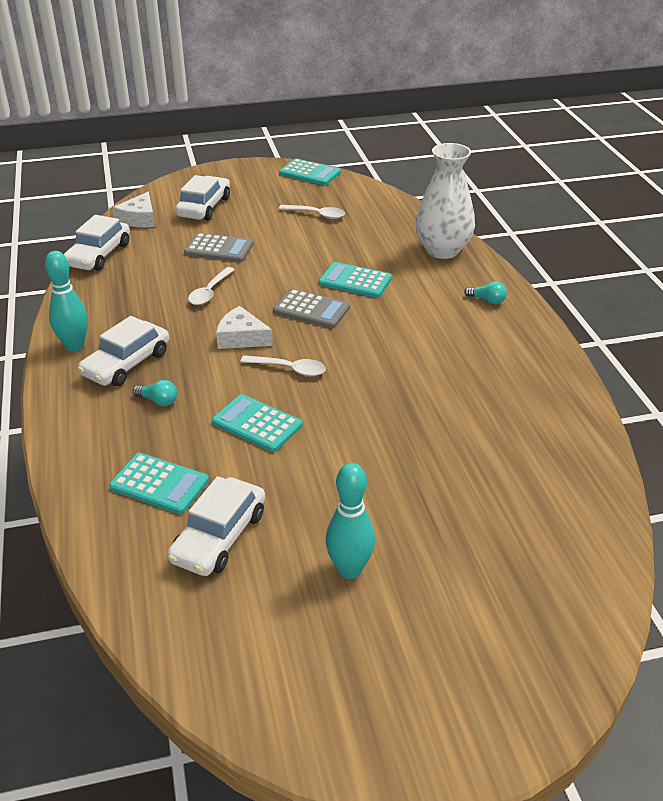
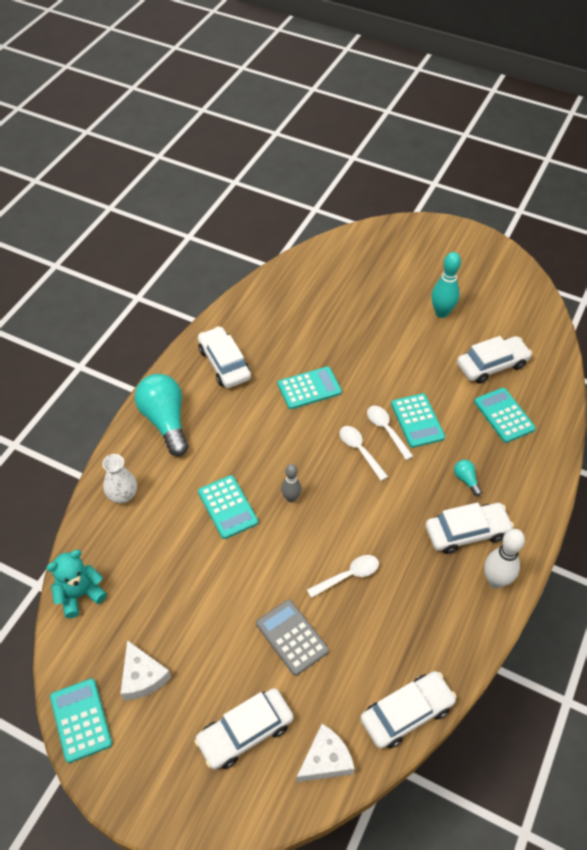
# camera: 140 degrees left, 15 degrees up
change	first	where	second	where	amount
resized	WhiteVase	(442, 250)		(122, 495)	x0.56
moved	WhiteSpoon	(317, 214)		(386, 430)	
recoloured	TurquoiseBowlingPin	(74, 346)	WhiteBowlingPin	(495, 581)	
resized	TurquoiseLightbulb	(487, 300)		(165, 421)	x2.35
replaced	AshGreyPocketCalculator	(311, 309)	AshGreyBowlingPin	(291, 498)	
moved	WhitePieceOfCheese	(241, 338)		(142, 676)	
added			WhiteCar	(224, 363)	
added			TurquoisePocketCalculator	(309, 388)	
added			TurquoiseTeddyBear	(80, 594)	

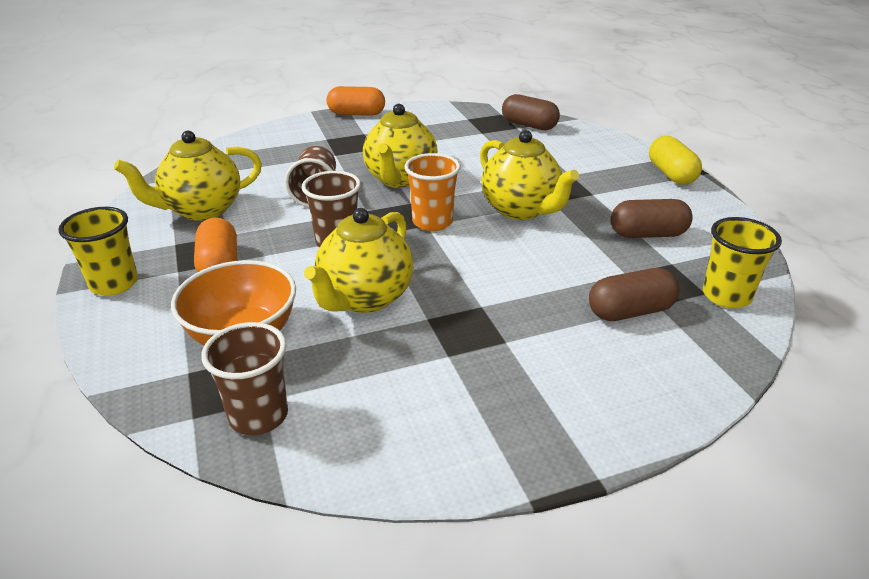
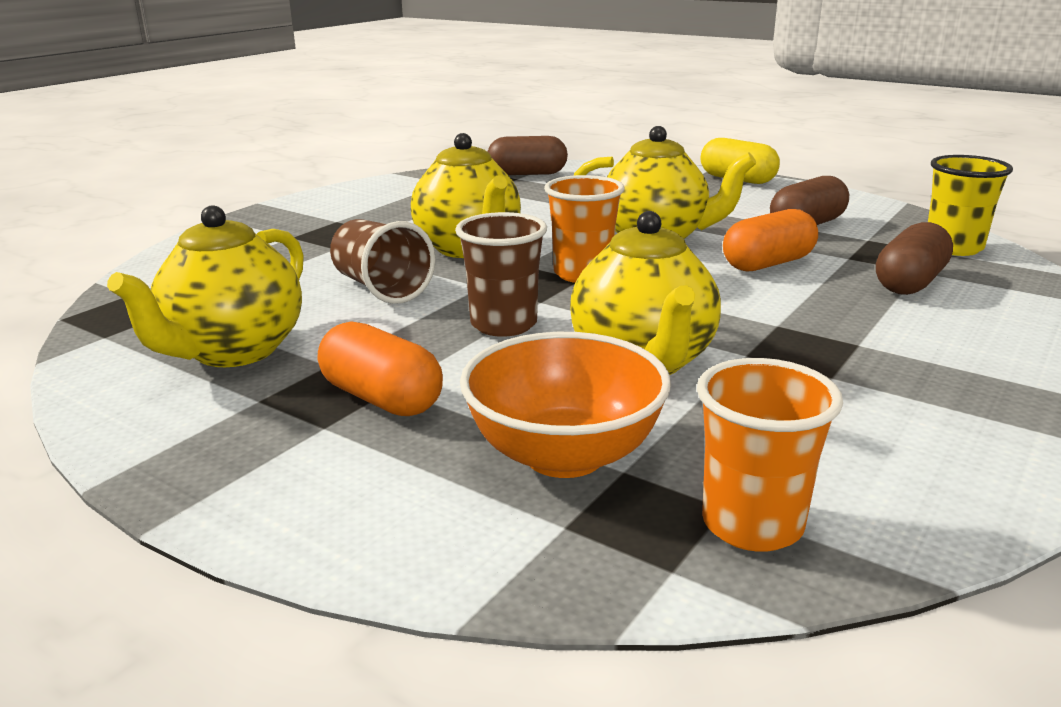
# camera: 35 degrees left, 10 degrees down
change	first	where	second	where	amount
moved	OrangeColouredPillShape	(356, 114)		(768, 264)	
removed	BrightYellowBeaker	(114, 284)			
recoloured	DarkBrownBeaker	(258, 416)	OrangeColouredBeaker	(752, 524)	

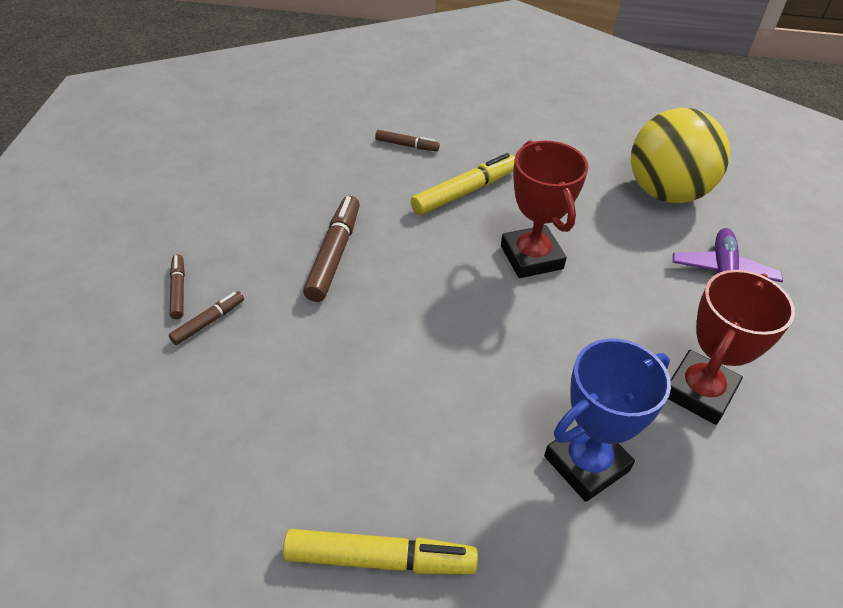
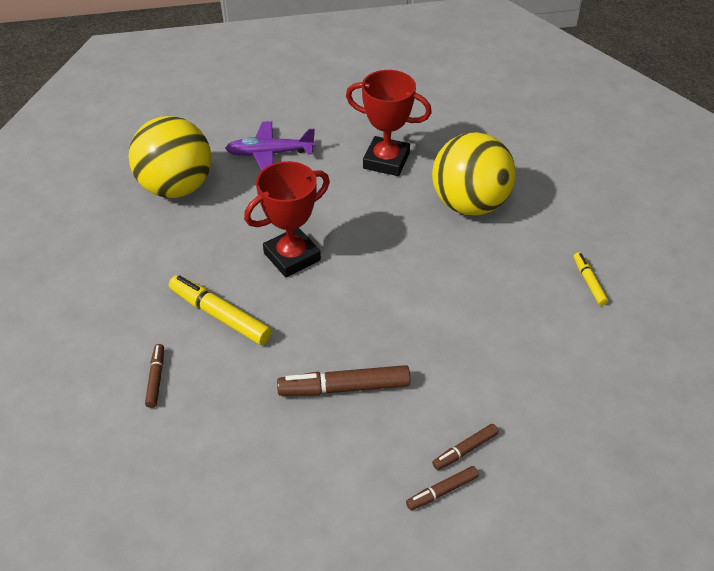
# camera: 105 degrees left, 0 degrees up
change	first	where	second	where	amount
turned	DarkBrownMarker	(208, 322)		(465, 450)	60 degrees counterclockwise
replaced	RoyalBluePrizeCup	(586, 463)	BrightYellowSphere	(469, 204)	
resized	BrightYellowMarker	(380, 559)		(589, 282)	x0.55

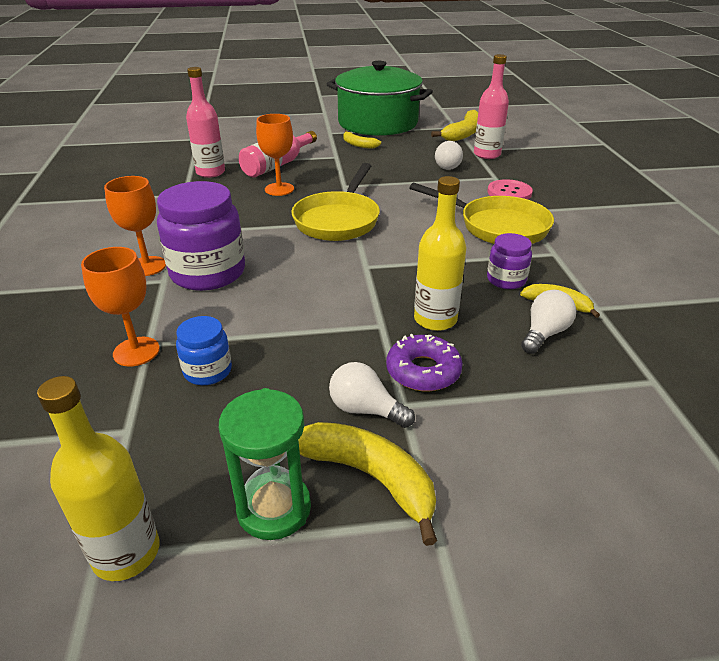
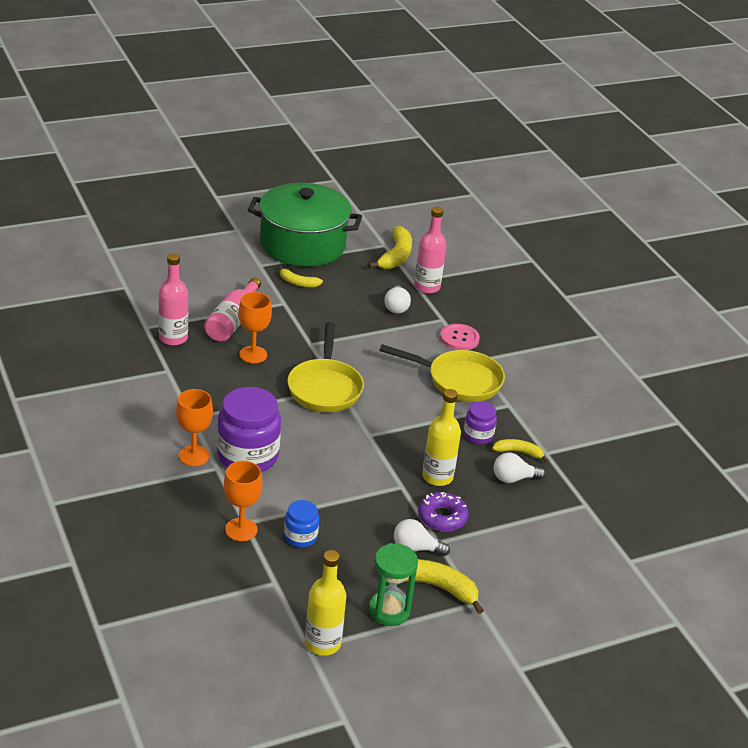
# camera: 20 degrees left, 0 degrees up
change	first	where	second	where	amount
turned	WhiteLightbulb	(544, 333)		(513, 478)	120 degrees counterclockwise

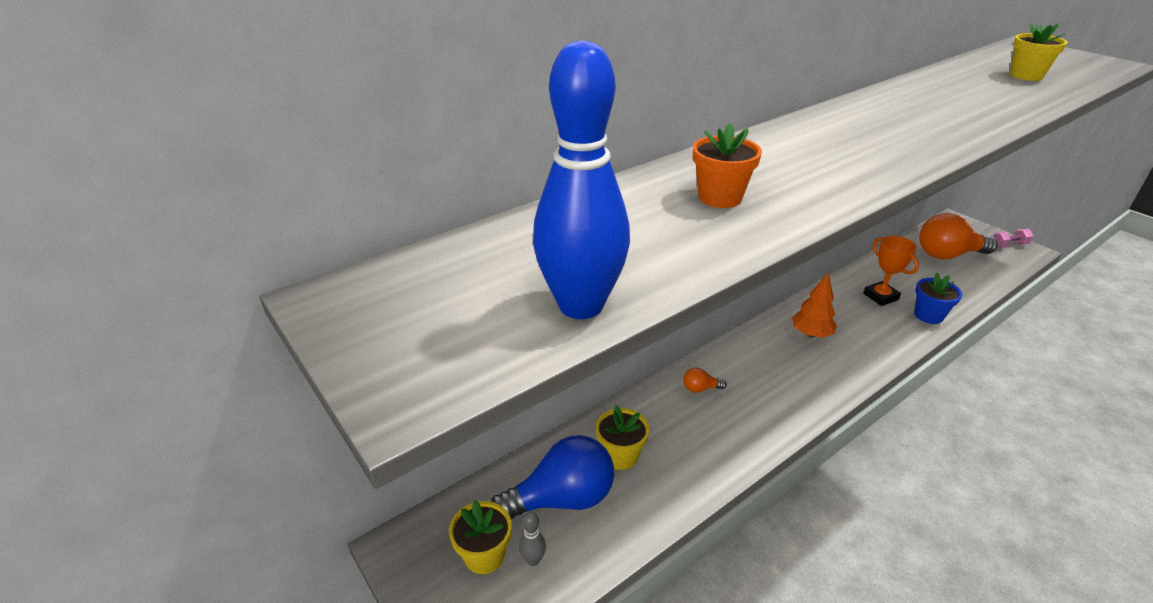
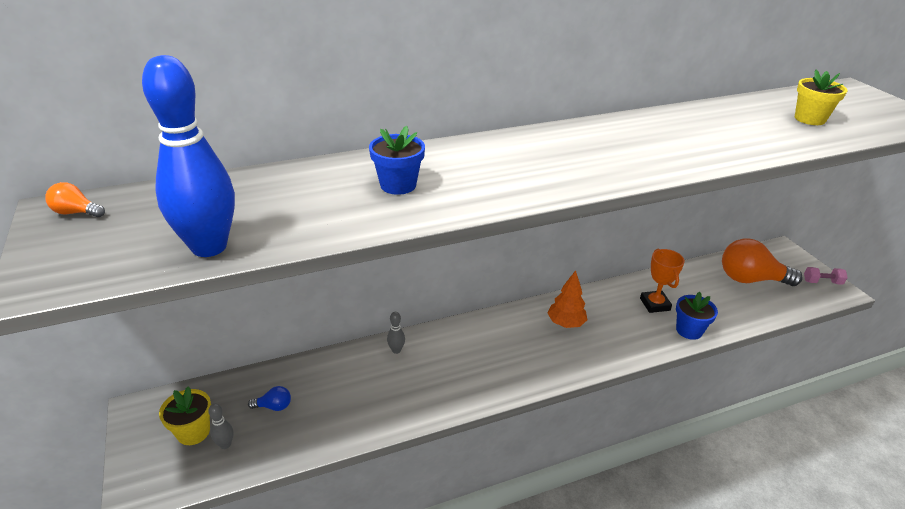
# camera: 15 degrees right, 0 degrees up
change	first	where	second	where	amount
recoloured	OrangeColouredPlantPot	(719, 197)	RoyalBluePlantPot	(398, 185)	
moved	OrangeColouredLightbulb	(700, 388)		(76, 213)	
removed	BrightYellowPlantPot	(620, 456)			
resized	RoyalBlueLightbulb	(562, 499)		(274, 406)	x0.42
added			AshGreyBowlingPin	(396, 350)	

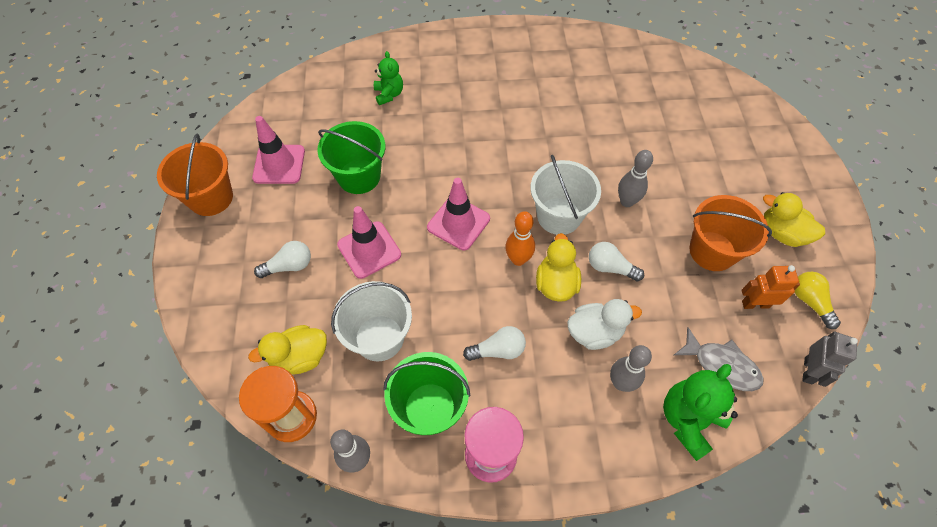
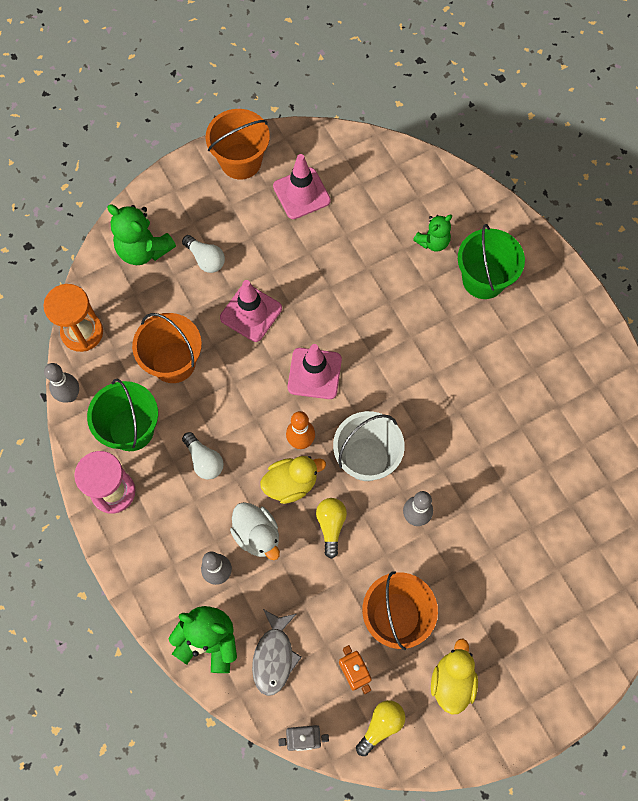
# camera: 65 degrees right, 10 degrees up
change	first	where	second	where	amount
moved	GreenBucket	(359, 176)		(483, 279)	
recoloured	WhiteLightbulb	(610, 267)	BrightYellowLightbulb	(331, 525)	
recoloured	WhiteBucket	(379, 338)	OrangeColouredBucket	(173, 362)	
removed	BrightYellowRubberDuck	(300, 357)			
added			GreenTeddyBear	(143, 249)	

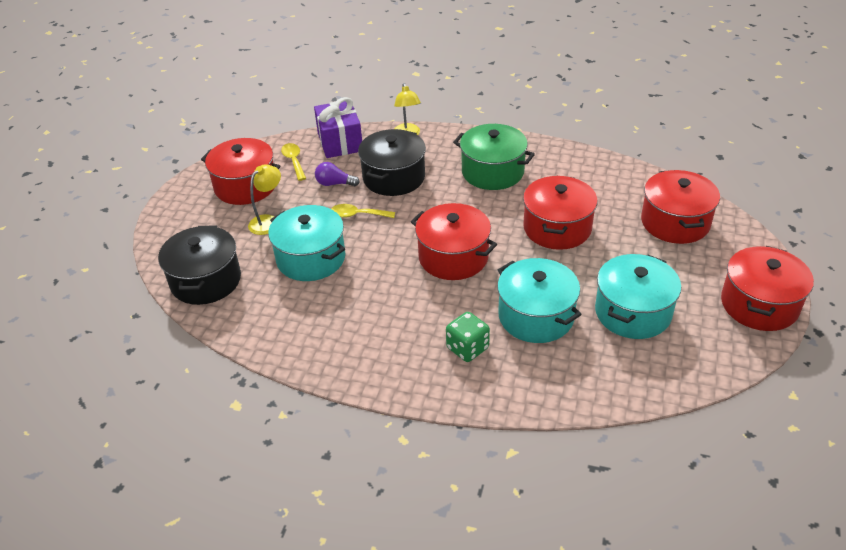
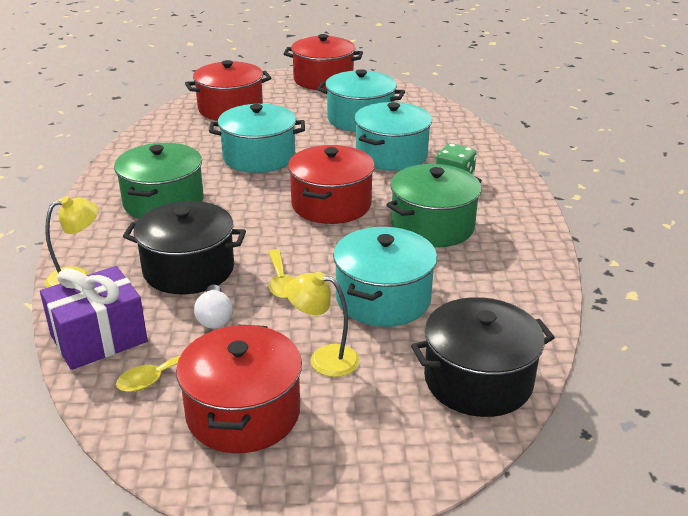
# camera: 110 degrees left, 10 degrees down
change	first	where	second	where	amount
recoloured	VioletLightbulb	(334, 183)	WhiteLightbulb	(214, 317)	
recoloured	CrimsonStockpot	(557, 228)	TurquoiseStockpot	(259, 157)	
added			GreenStockpot	(432, 226)	

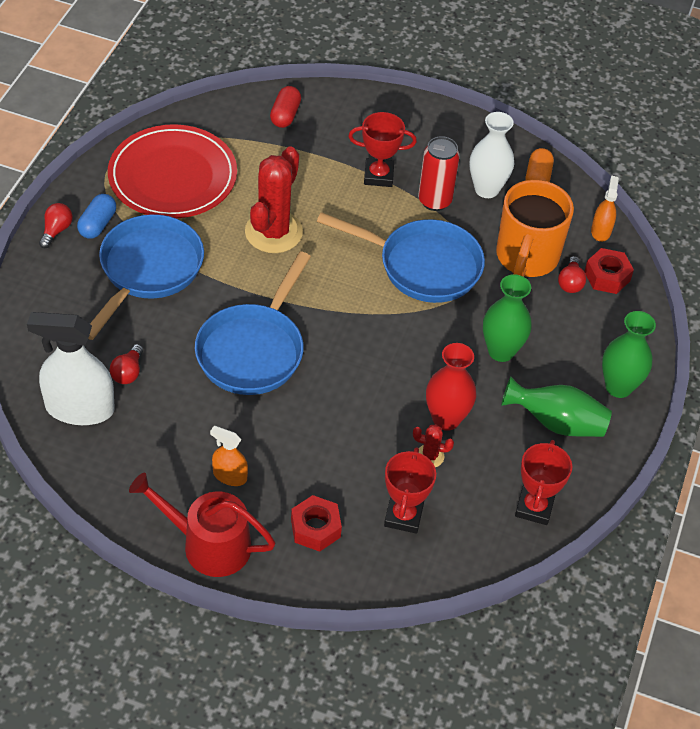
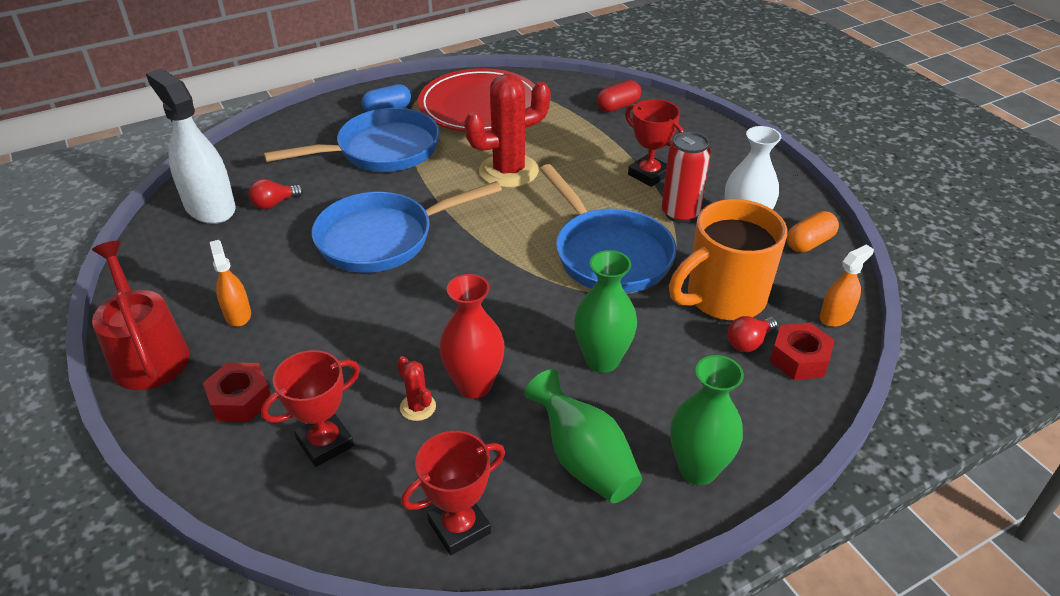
# camera: 45 degrees right, 10 degrees down
change	first	where	second	where	amount
removed	CrimsonLightbulb	(56, 230)			

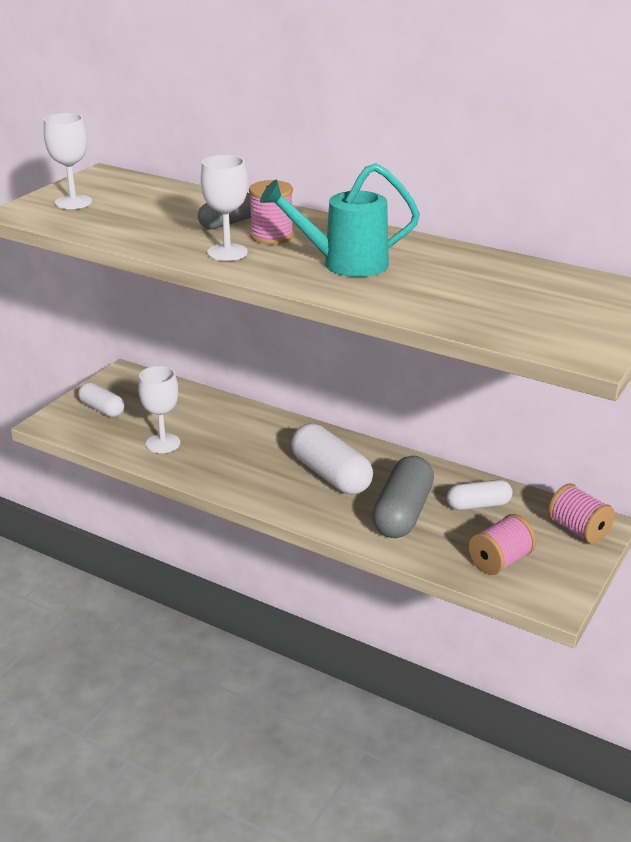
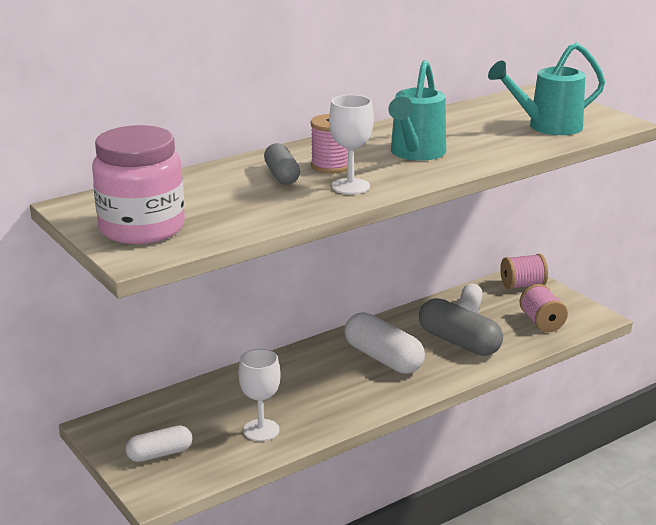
# camera: 65 degrees left, 5 degrees down
change	first	where	second	where	amount
replaced	WhiteChalice	(73, 202)	RosePinkJar	(142, 228)	
turned	WhitePillShape	(331, 475)		(383, 358)	60 degrees clockwise
added			TurquoiseWateringCan	(547, 127)	

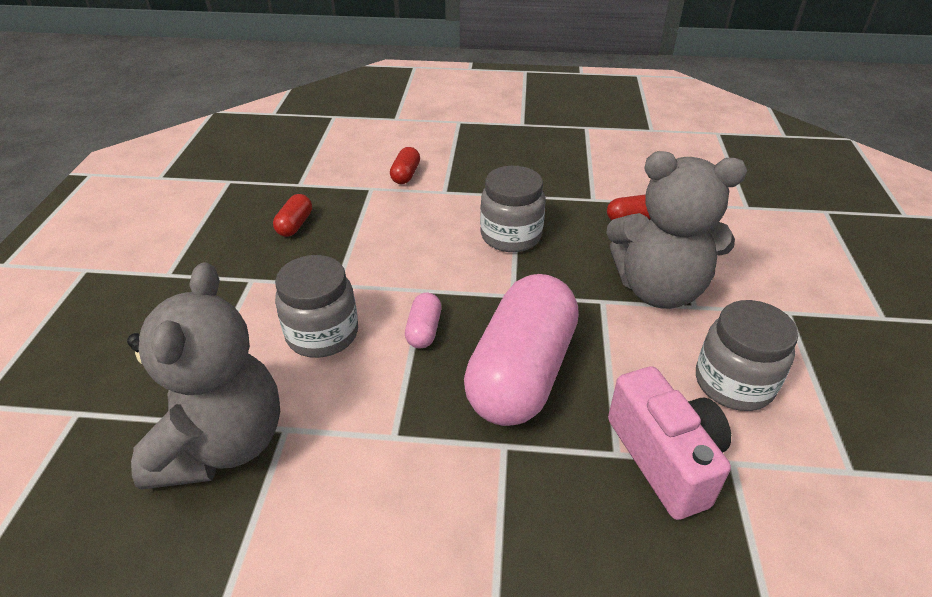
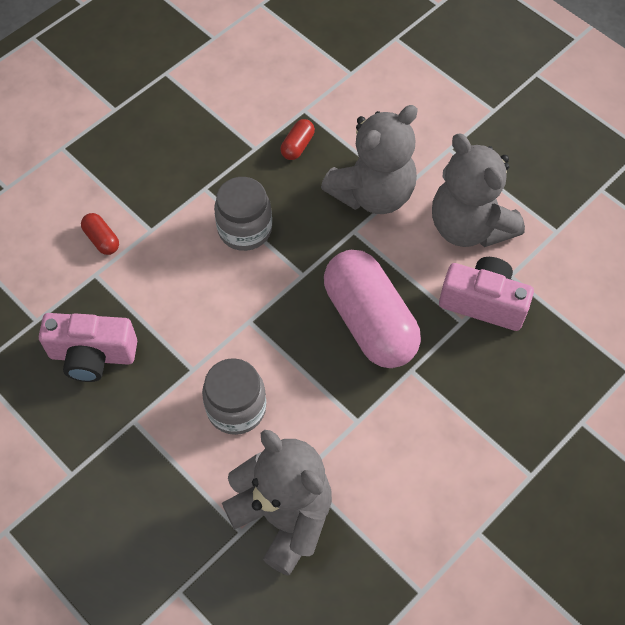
# camera: 50 degrees left, 20 degrees up
change	first	where	second	where	amount
replaced	CrimsonPillShape	(295, 225)	RosePinkPhotoCamera	(92, 355)	
removed	RosePinkPillShape	(424, 330)			
replaced	AshGreyJar	(733, 383)	AshGreyTeddyBear	(469, 226)	

